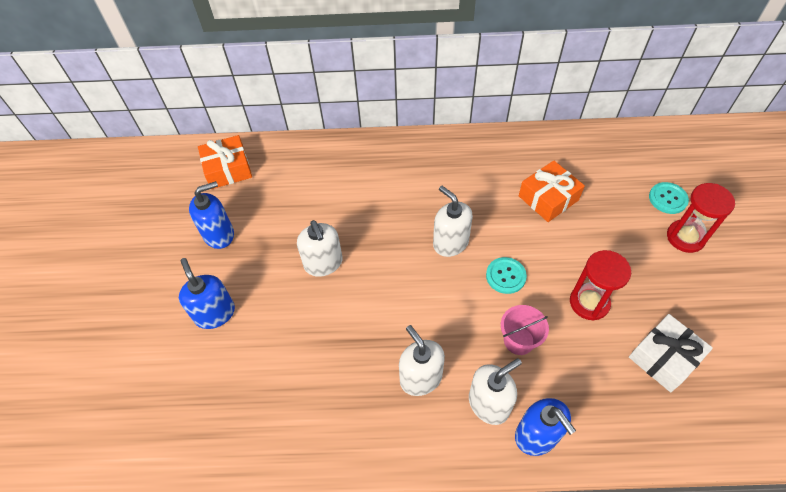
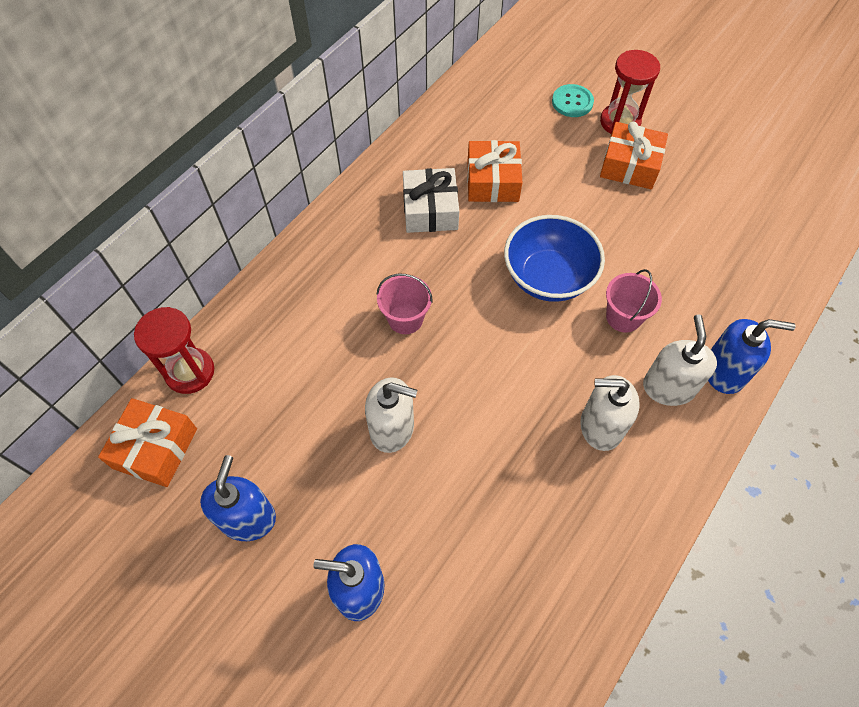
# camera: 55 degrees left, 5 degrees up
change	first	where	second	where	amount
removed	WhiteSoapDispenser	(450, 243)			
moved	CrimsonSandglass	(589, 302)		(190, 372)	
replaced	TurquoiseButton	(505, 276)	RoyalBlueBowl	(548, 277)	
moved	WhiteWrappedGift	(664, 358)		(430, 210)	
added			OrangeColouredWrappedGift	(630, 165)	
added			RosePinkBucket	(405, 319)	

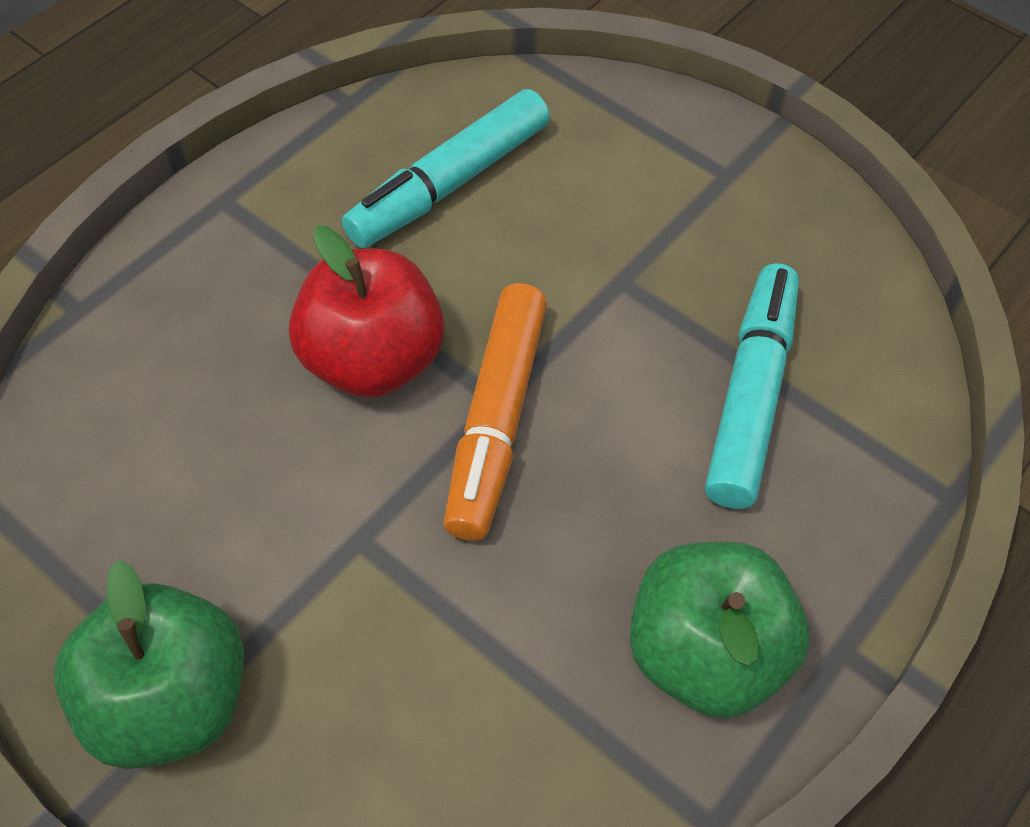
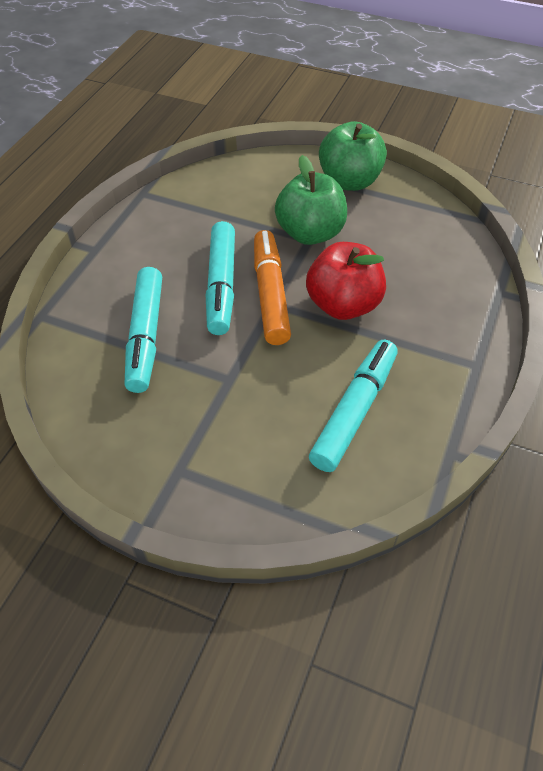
# camera: 165 degrees right, 5 degrees down
change	first	where	second	where	amount
moved	GreenAppleFruit	(705, 653)		(310, 233)	
added			TurquoiseMarker	(221, 285)	

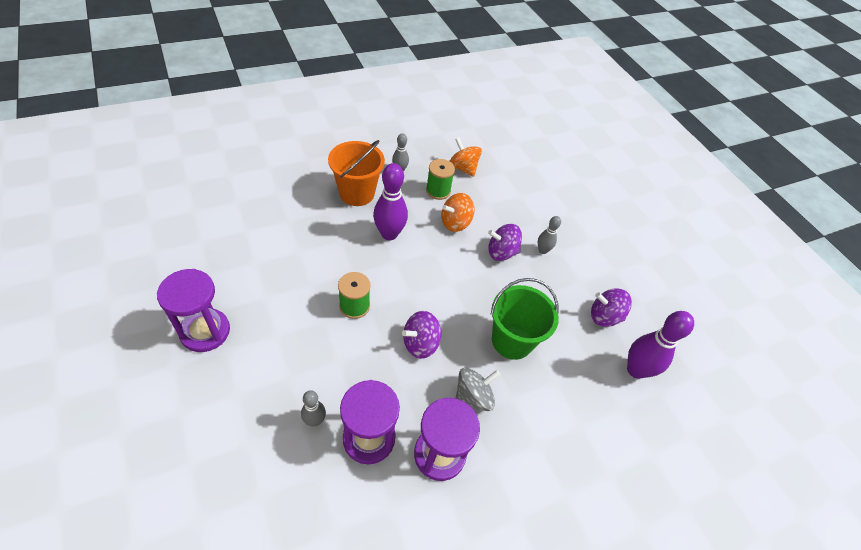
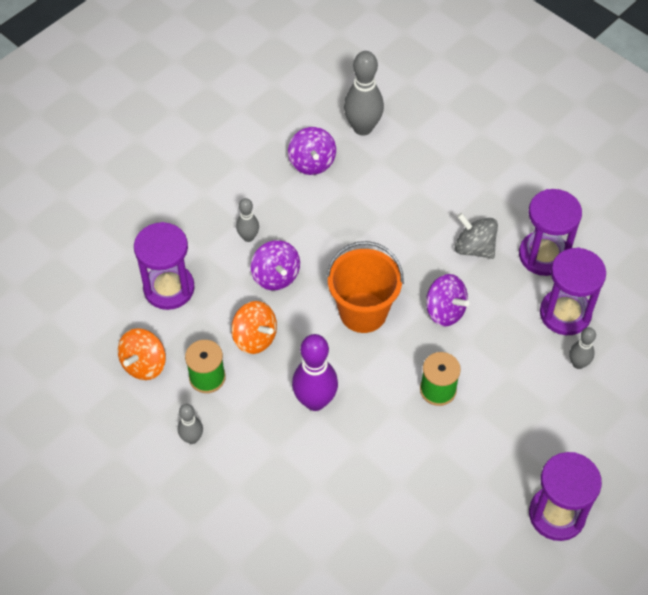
# camera: 105 degrees left, 5 degrees up
change	first	where	second	where	amount
moved	OrangeColouredBucket	(357, 193)		(363, 312)	
removed	GreenBucket	(512, 341)			
recoloured	VioletBowlingPin	(636, 370)	AshGreyBowlingPin	(362, 128)	
added			VioletSandglass	(169, 288)	

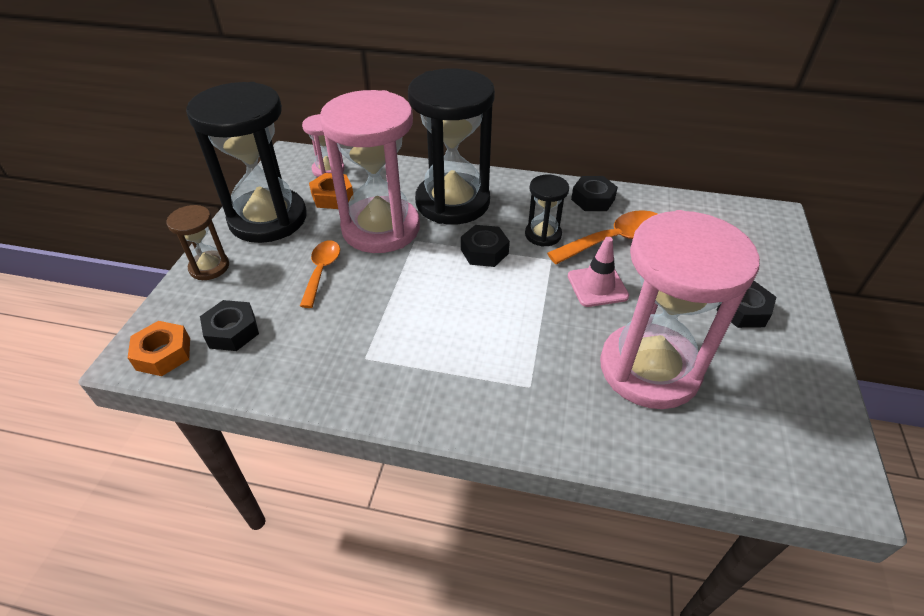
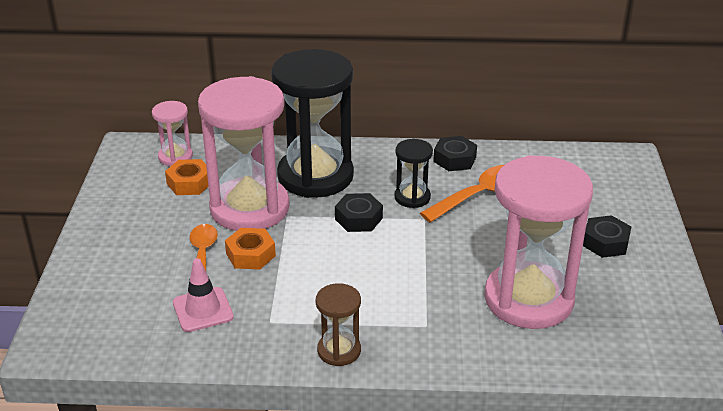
# camera: 10 degrees left, 10 degrees down
change	first	where	second	where	amount
removed	BlackSandglass	(268, 219)			
moved	DarkBrownSandglass	(209, 267)		(339, 350)	
moved	RosePinkSafetyCone	(597, 286)		(203, 310)	
removed	BlackHexagonNut	(232, 331)			
moved	OrangeColouredHexagonNut	(163, 354)		(250, 255)	

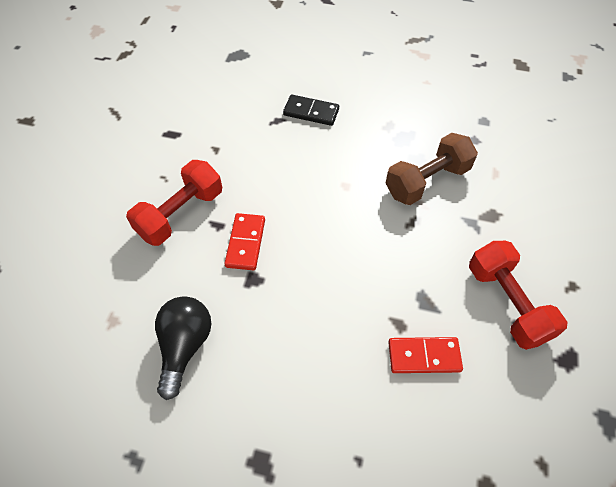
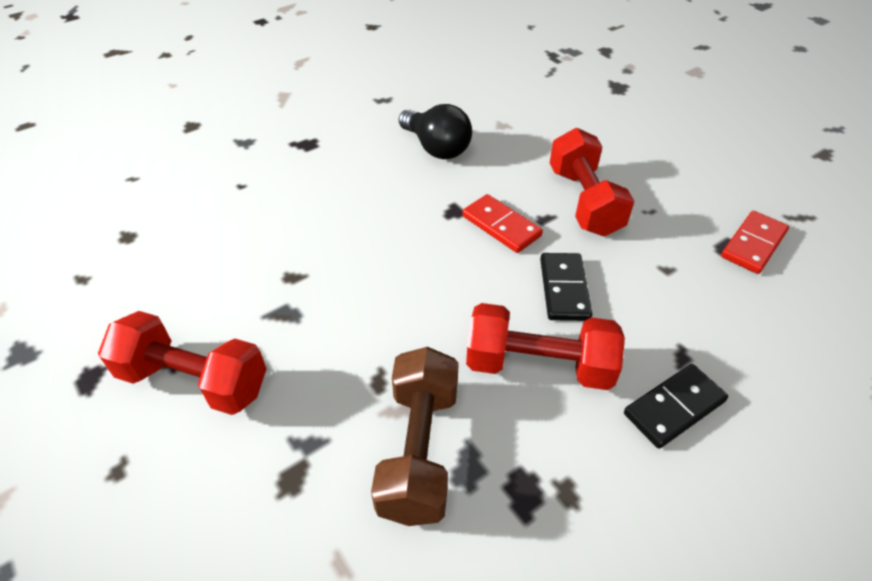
# camera: 130 degrees right, 10 degrees down
change	first	where	second	where	amount
moved	CrimsonDominoTile	(424, 356)		(753, 244)	
added			BlackDominoTile	(564, 289)	
added			CrimsonHandWeight	(538, 365)	

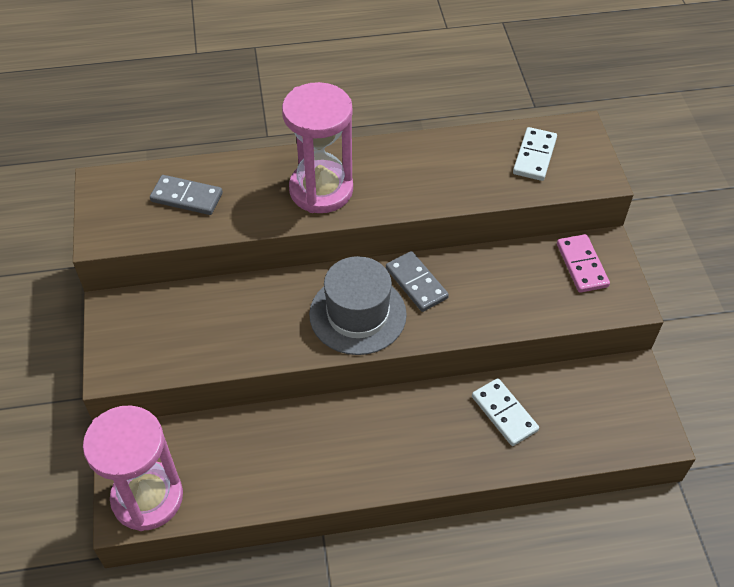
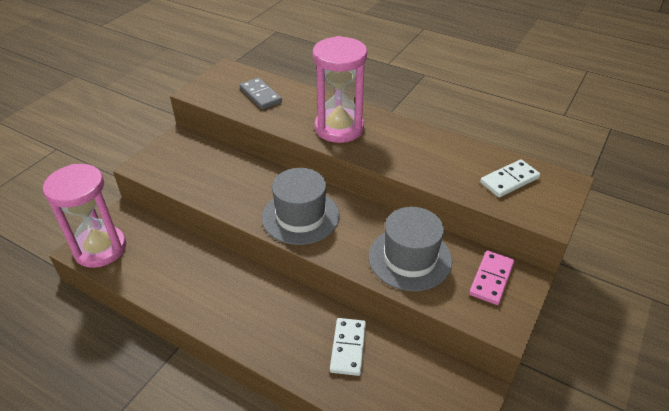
# camera: 40 degrees right, 10 degrees down
change	first	where	second	where	amount
removed	AshGreyDominoTile	(416, 283)			
added			AshGreyHat	(410, 258)	

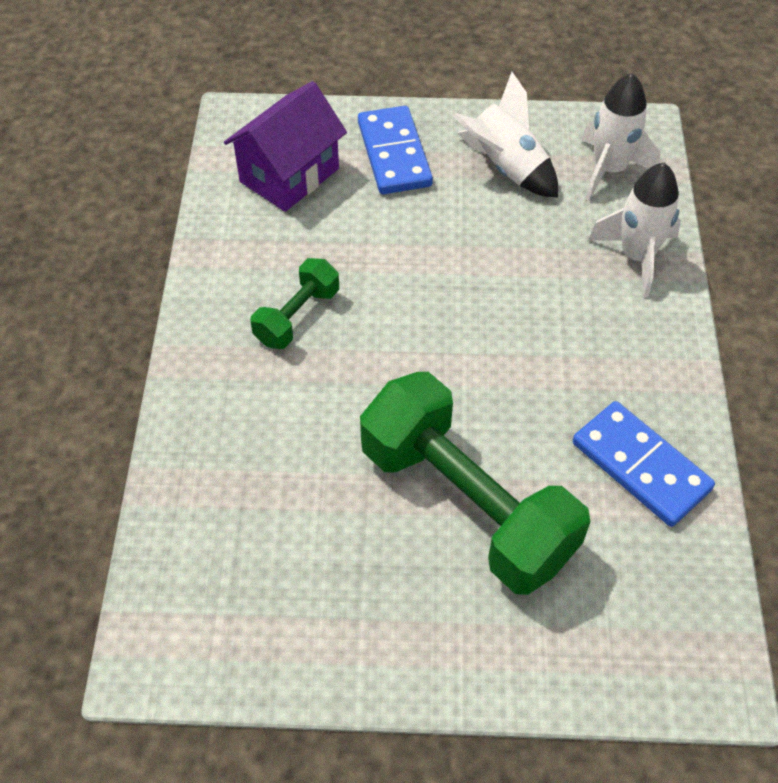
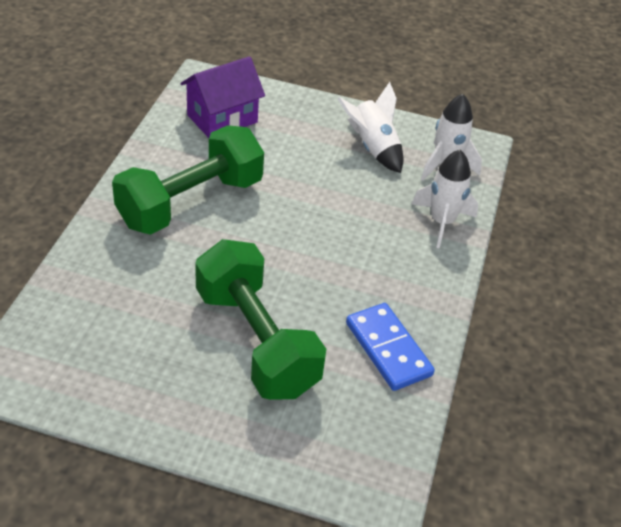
# camera: 10 degrees right, 10 degrees down
change	first	where	second	where	amount
removed	RoyalBlueDominoTile	(394, 154)			
resized	GreenHandWeight	(297, 316)		(190, 202)	x2.08

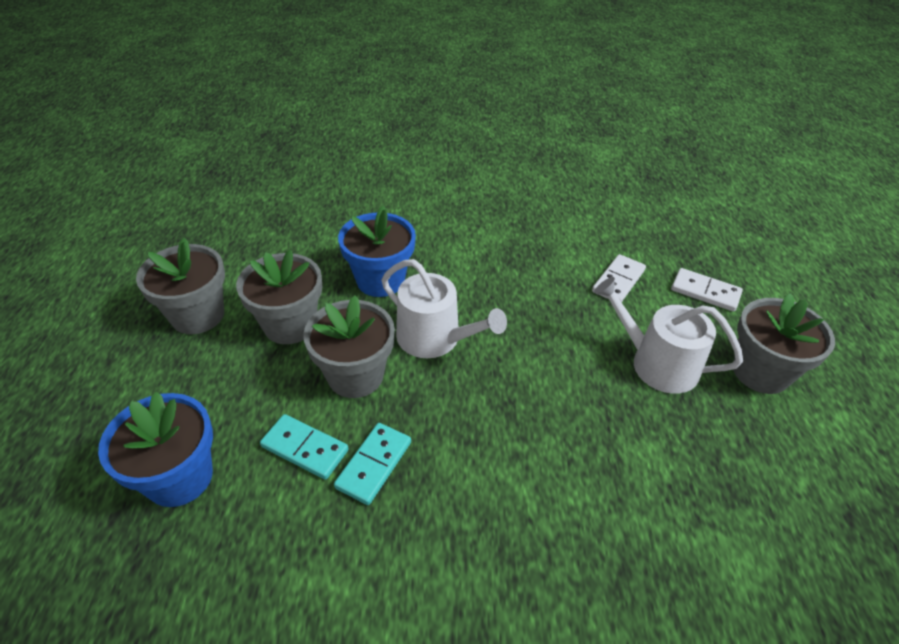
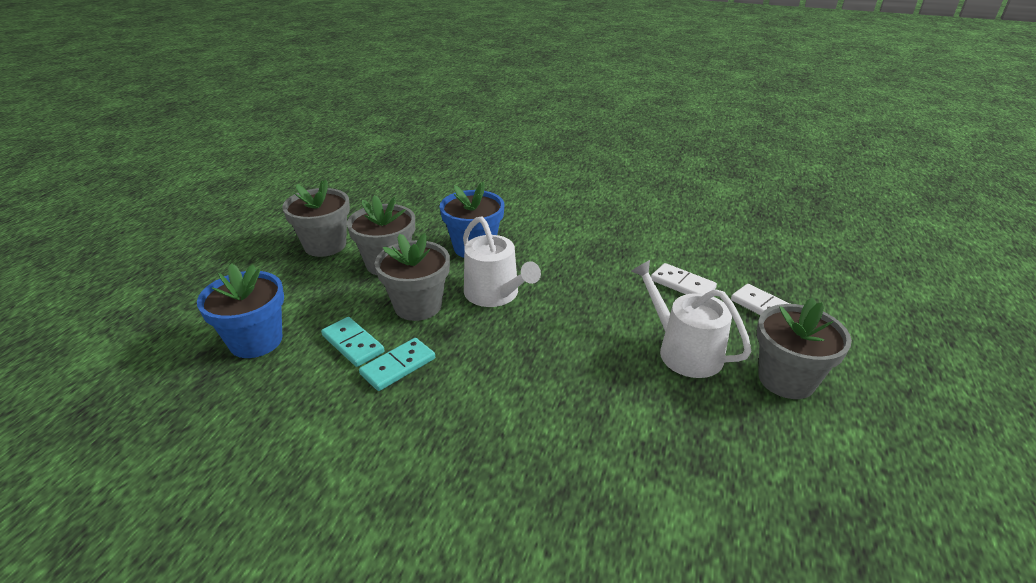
# camera: 20 degrees right, 10 degrees down
change	first	where	second	where	amount
turned	WhiteDominoTile	(618, 281)		(682, 284)	75 degrees clockwise

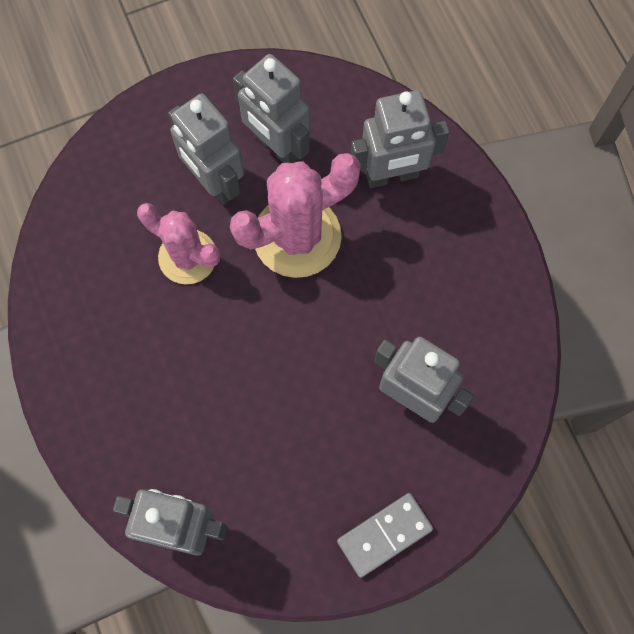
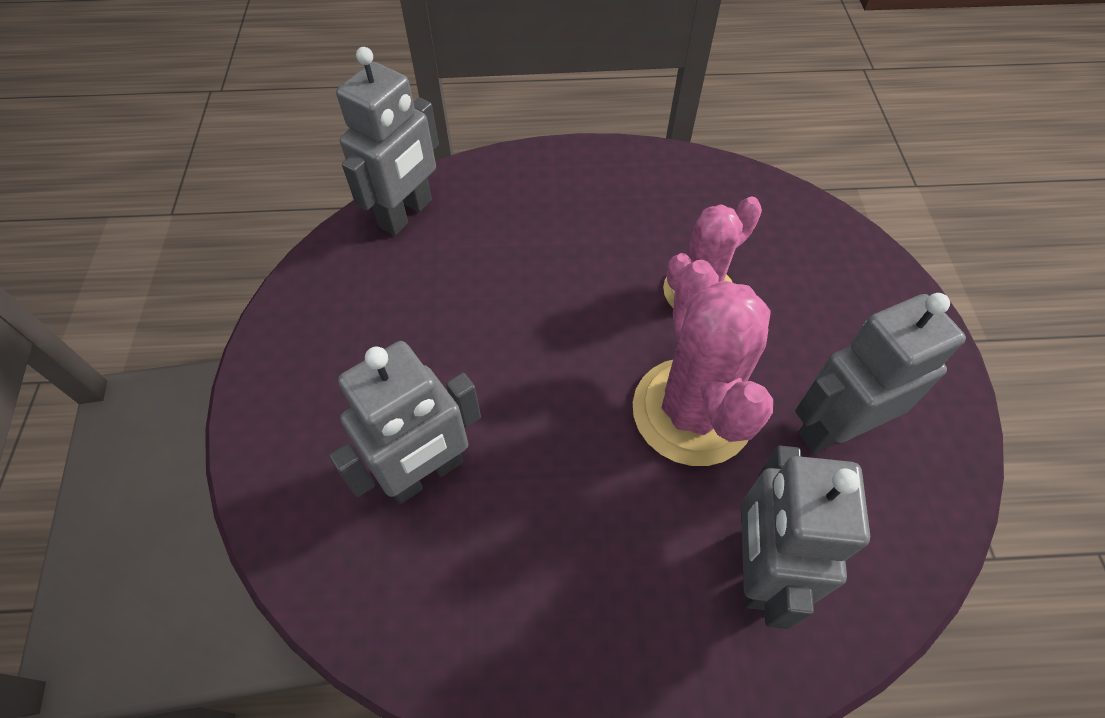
# camera: 110 degrees right, 15 degrees down
change	first	where	second	where	amount
removed	AshGreyToyRobot	(215, 182)			
removed	AshGreyDominoTile	(384, 535)			

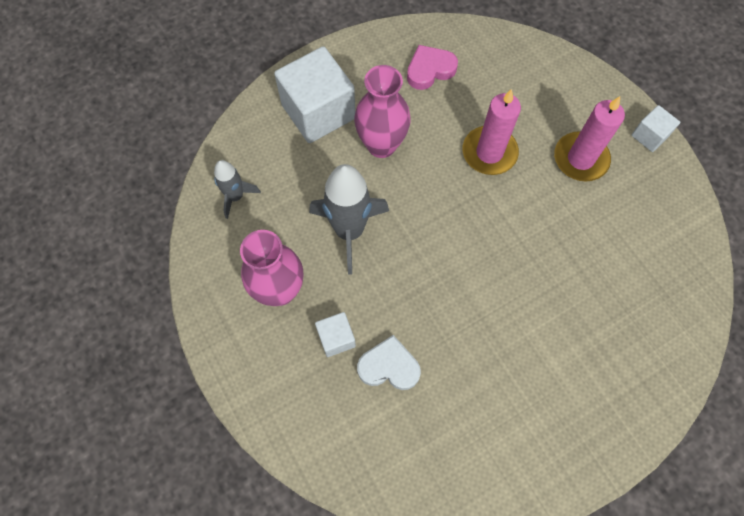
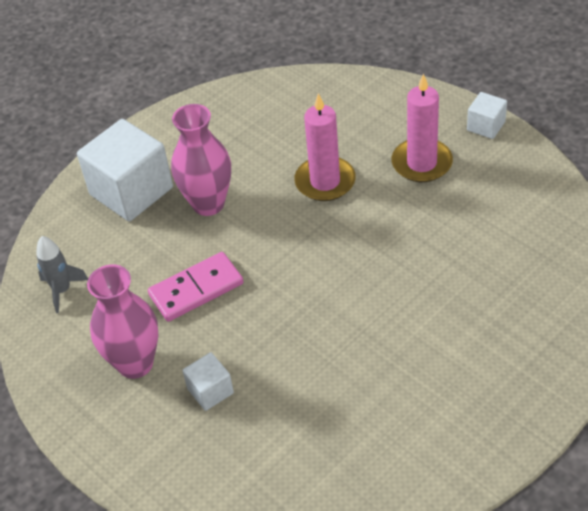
# camera: 10 degrees left, 20 degrees down
change	first	where	second	where	amount
removed	RosePinkLoveHeart	(430, 70)			
replaced	AshGreySpaceship	(349, 231)	RosePinkDominoTile	(196, 289)	
removed	WhiteLoveHeart	(389, 366)			

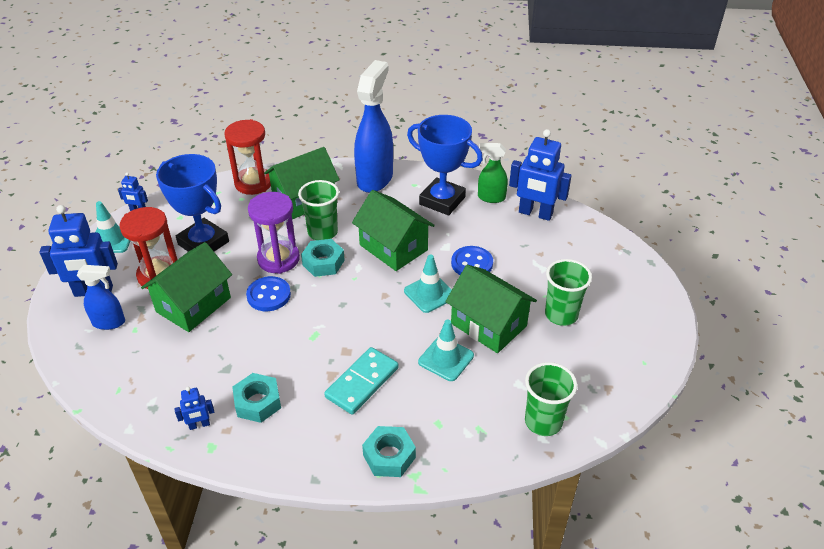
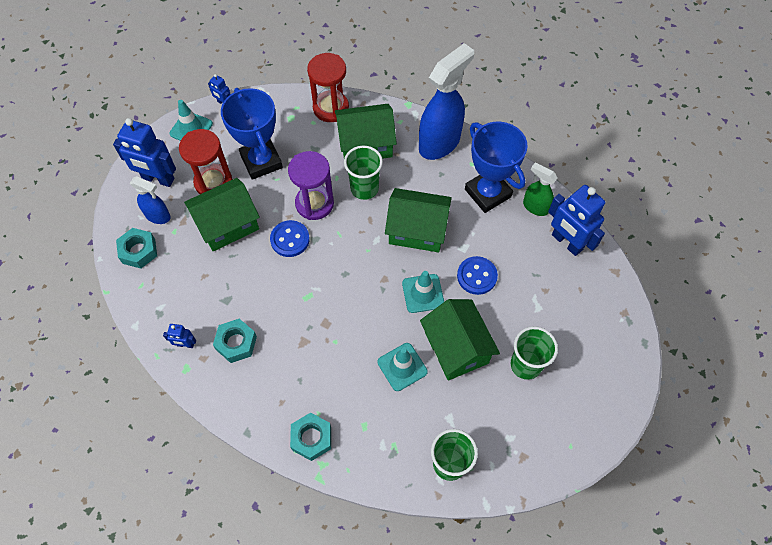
# camera: 25 degrees right, 20 degrees up
change	first	where	second	where	amount
turned	GreenHouse	(393, 247)		(417, 230)	60 degrees counterclockwise
moved	TurquoiseHexagonNut	(323, 262)		(139, 251)	
removed	TurquoiseDominoTile	(362, 382)			

